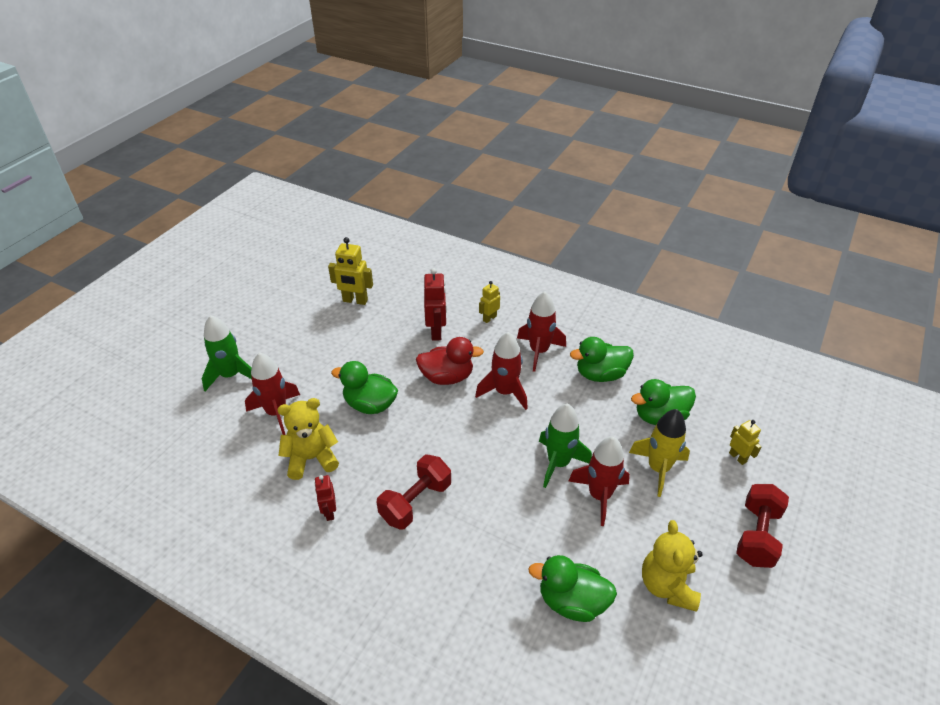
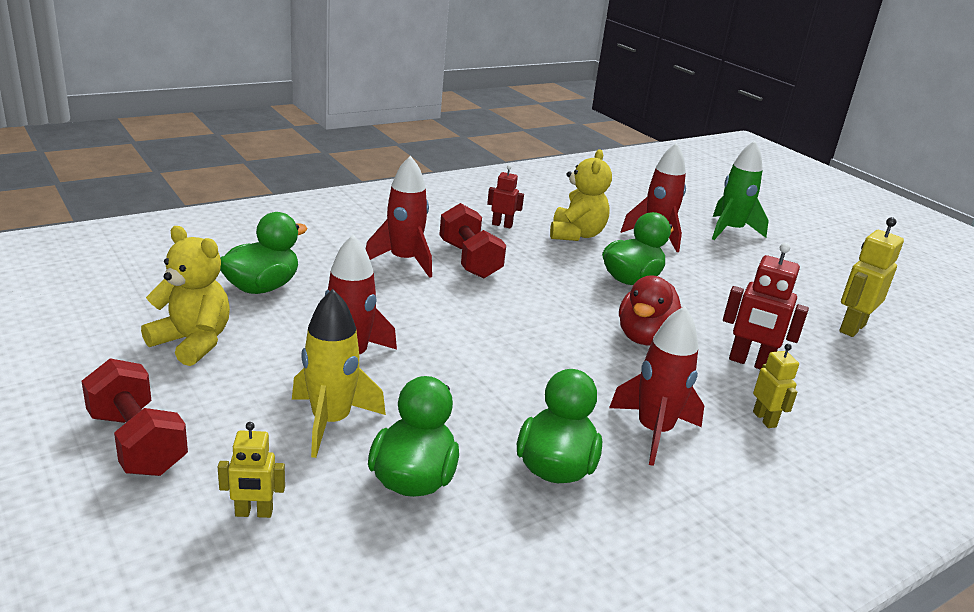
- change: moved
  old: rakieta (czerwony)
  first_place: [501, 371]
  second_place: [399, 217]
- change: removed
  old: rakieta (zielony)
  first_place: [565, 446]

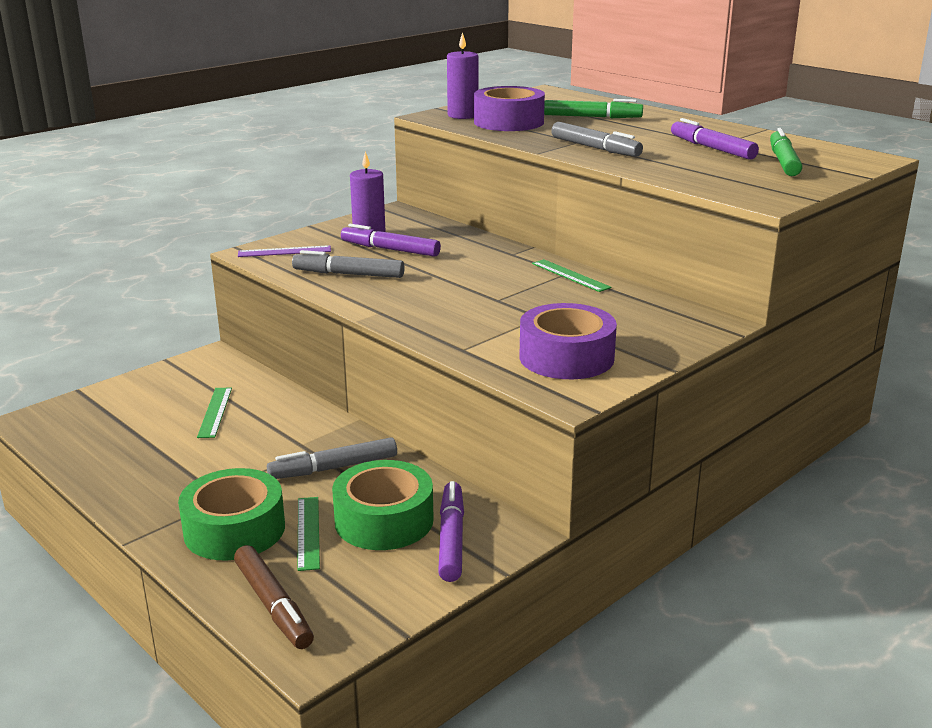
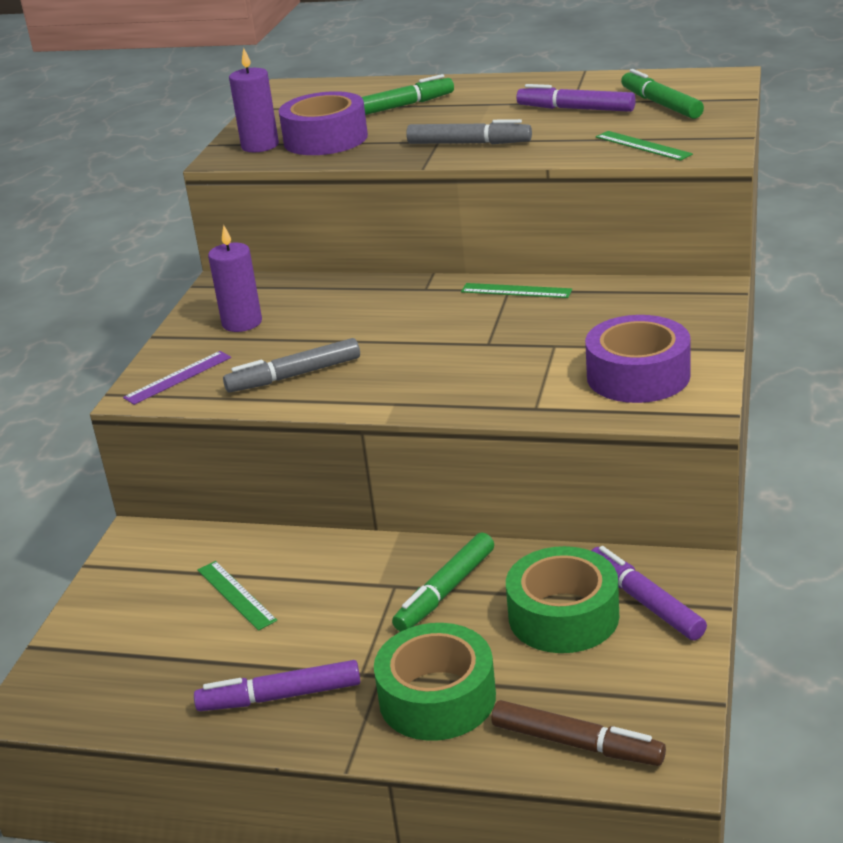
- change: moved
  old: flamaster (fioletowy)
  first_place: [391, 240]
  second_place: [277, 685]
- change: recoloured
  old: flamaster (szary)
  new: flamaster (zielony)
  first_place: [332, 458]
  second_place: [443, 582]
- change: moved
  old: linijka (zielony)
  first_place: [308, 534]
  second_place: [644, 146]

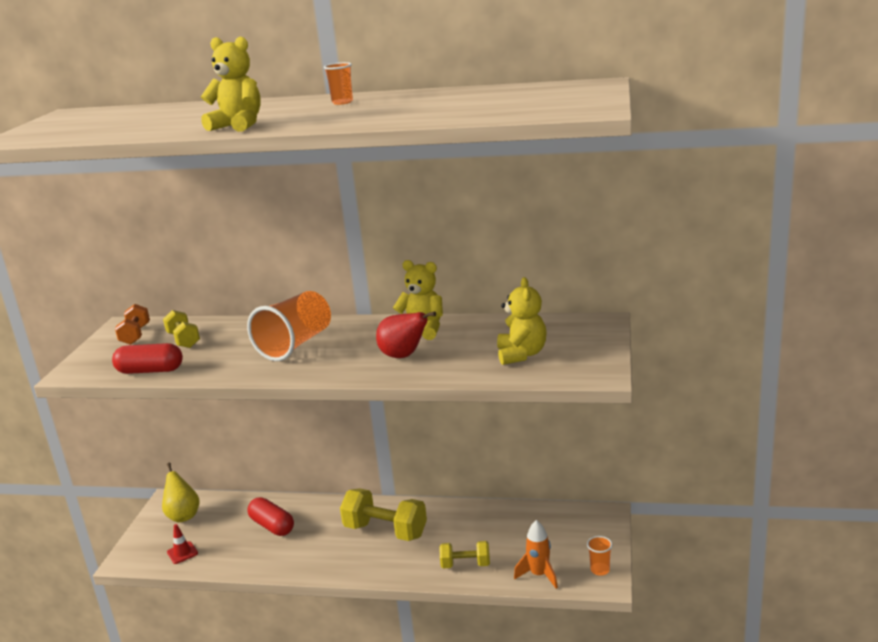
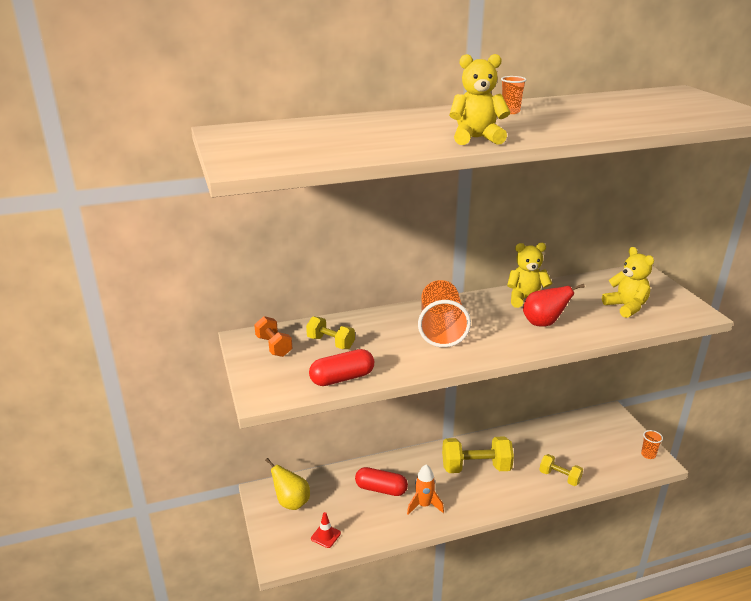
- change: moved
  old: rakieta (pomarańczowy)
  first_place: [536, 554]
  second_place: [425, 489]
- change: turned
  old: hantel (żółty)
  first_place: [464, 554]
  second_place: [561, 470]
  degrees: 60

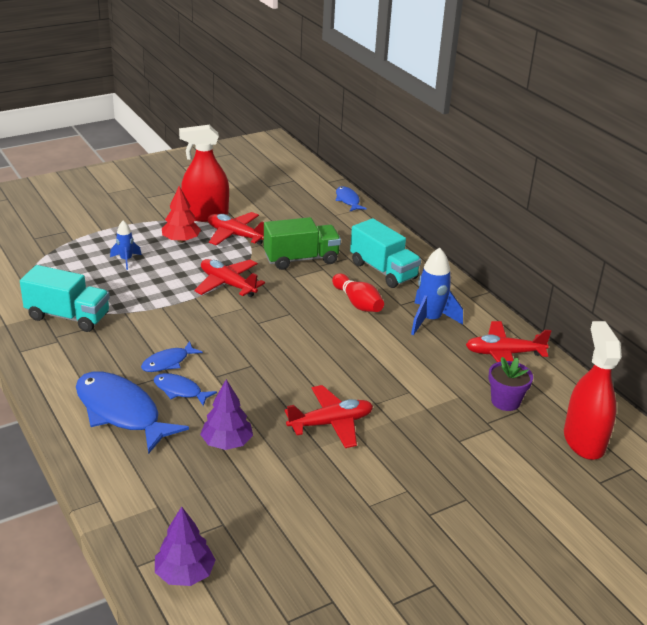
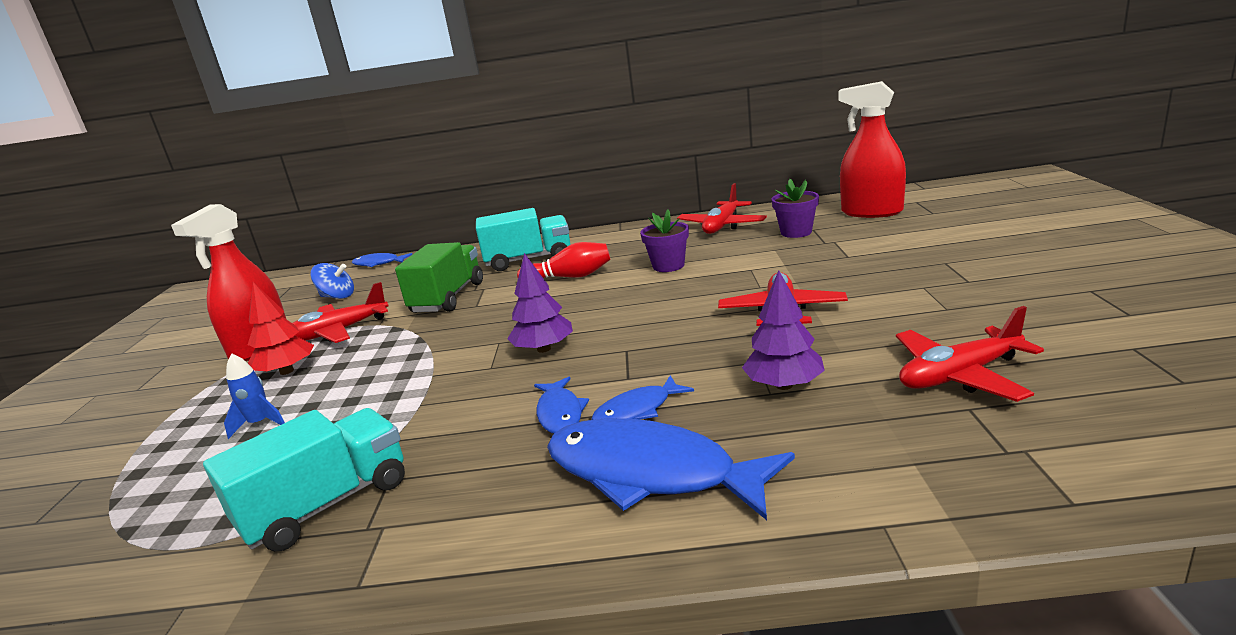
- change: removed
  old: rakieta (niebieski)
  first_place: [437, 291]
- change: moved
  old: samolot (czerwony)
  first_place: [229, 278]
  second_place: [970, 354]
- change: turned
  old: ryba (niebieski)
  first_place: [132, 413]
  second_place: [671, 469]
  degrees: 45
- change: moved
  old: drzewko (fioletowy)
  first_place: [185, 546]
  second_place: [540, 303]
- change: added
  new: doniczka (fioletowy)
  second_place: [664, 240]
- change: added
  new: bączek (niebieski)
  second_place: [332, 281]

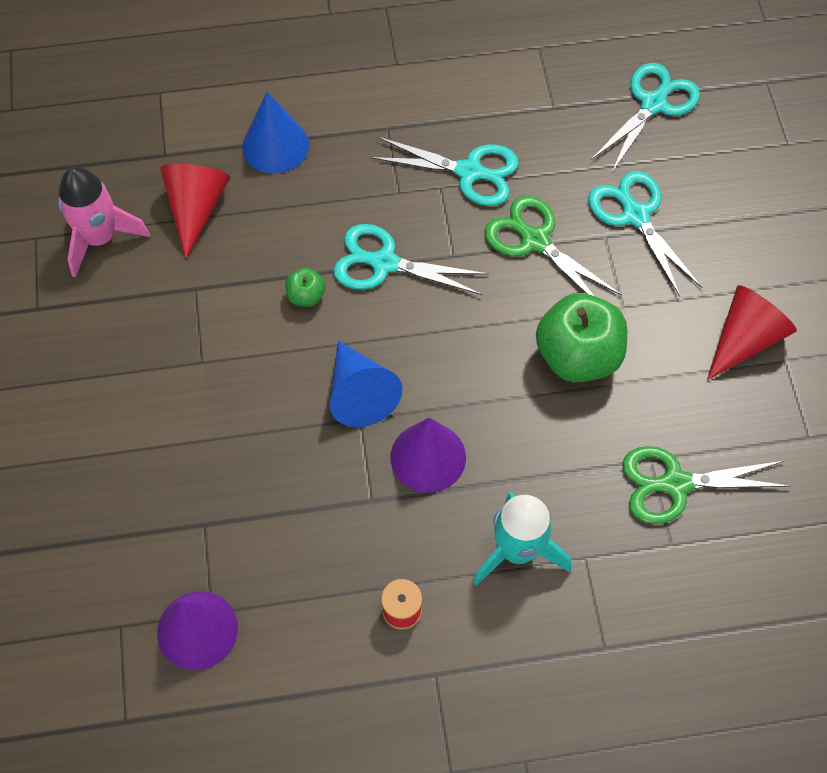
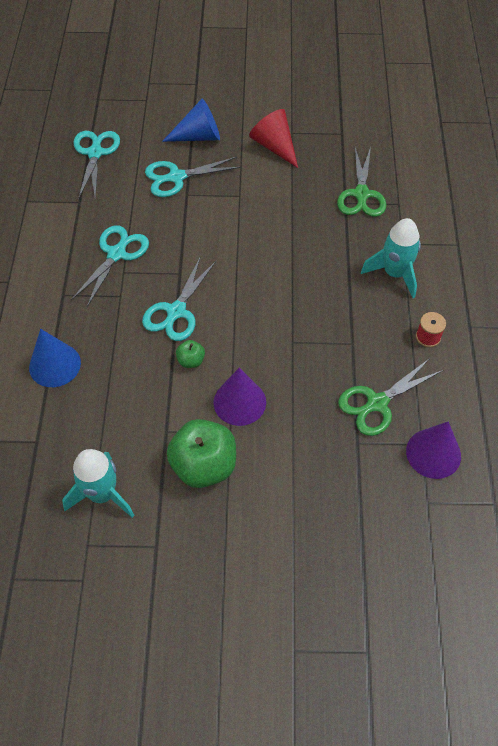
- change: turned
  old: nożyczki (turkusowy)
  first_place: [645, 118]
  second_place: [96, 165]
  degrees: 45
- change: removed
  old: stożek (czerwony)
  first_place: [195, 212]
- change: recoloured
  old: rakieta (różowy)
  new: rakieta (turkusowy)
  first_place: [104, 222]
  second_place: [98, 483]
- change: moved
  old: nożyczki (zielony)
  first_place: [553, 246]
  second_place: [390, 397]
- change: moved
  old: jabłko (zielony)
  first_place: [581, 337]
  second_place: [201, 453]
- change: moved
  old: stożek (niebieski)
  first_place: [366, 384]
  second_place: [191, 120]
- change: moved
  old: stożek (fioletowy)
  first_place: [428, 455]
  second_place: [240, 397]

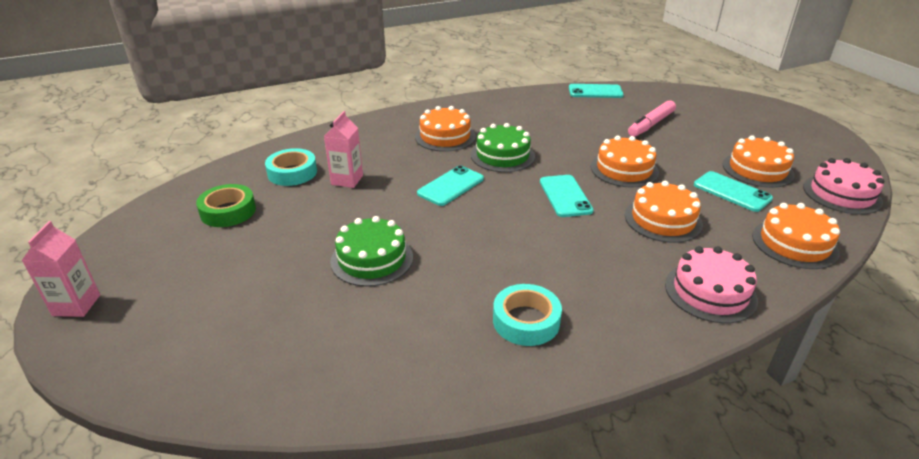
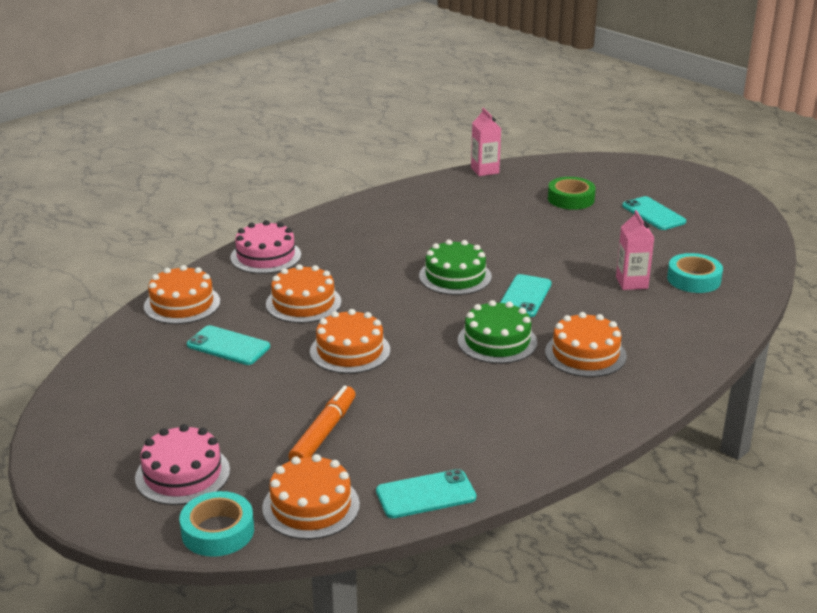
- change: recoloured
  old: flamaster (różowy)
  new: flamaster (pomarańczowy)
  first_place: [652, 118]
  second_place: [321, 423]
- change: moved
  old: tort (pomarańczowy)
  first_place: [758, 161]
  second_place: [311, 496]
- change: moved
  old: tort (różowy)
  first_place: [843, 186]
  second_place: [182, 464]
- change: moved
  old: telefon (turkusowy)
  first_place: [567, 196]
  second_place: [654, 213]
- change: moved
  old: taśma klejąca (zielony)
  first_place: [226, 205]
  second_place: [572, 193]
- change: moved
  old: tort (zielony)
  first_place: [371, 251]
  second_place: [455, 267]
- change: moved
  old: karton mleka (różowy)
  first_place: [60, 269]
  second_place: [486, 142]
- change: moved
  old: taśma klejąca (turkusowy)
  first_place: [527, 315]
  second_place: [216, 524]

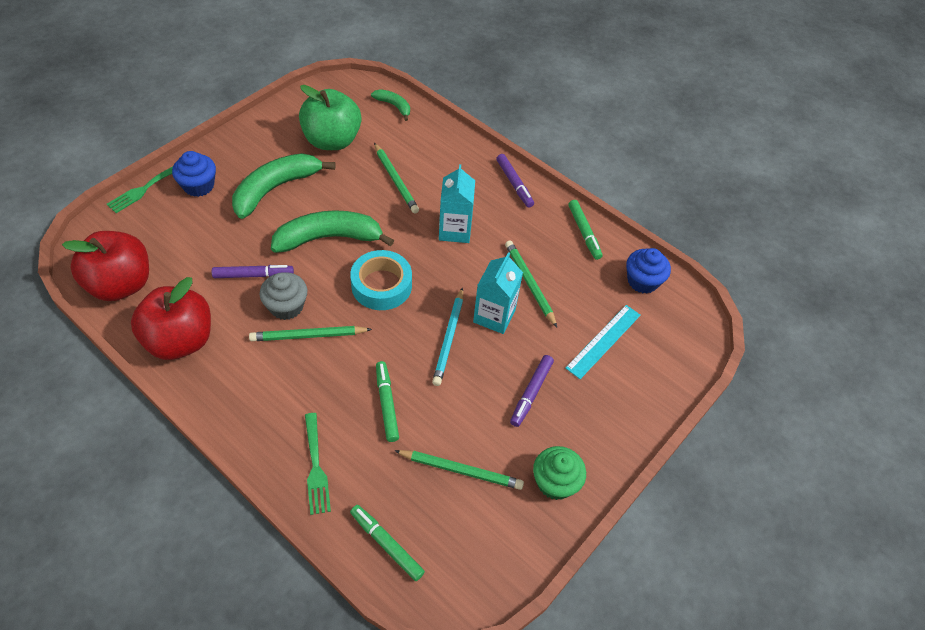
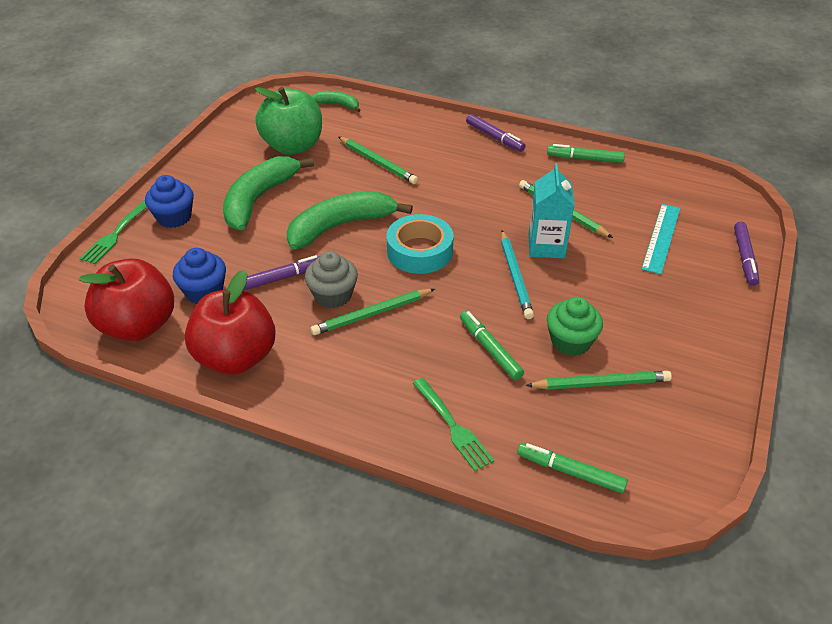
- change: removed
  old: karton mleka (turkusowy)
  first_place: [457, 203]
- change: turned
  old: flamaster (zielony)
  first_place: [585, 230]
  second_place: [586, 153]
  degrees: 135
- change: moved
  old: muffinka (niebieski)
  first_place: [648, 270]
  second_place: [199, 276]
- change: moved
  old: flamaster (fioletowy)
  first_place: [532, 391]
  second_place: [746, 254]
- change: moved
  old: muffinka (zielony)
  first_place: [559, 473]
  second_place: [575, 326]

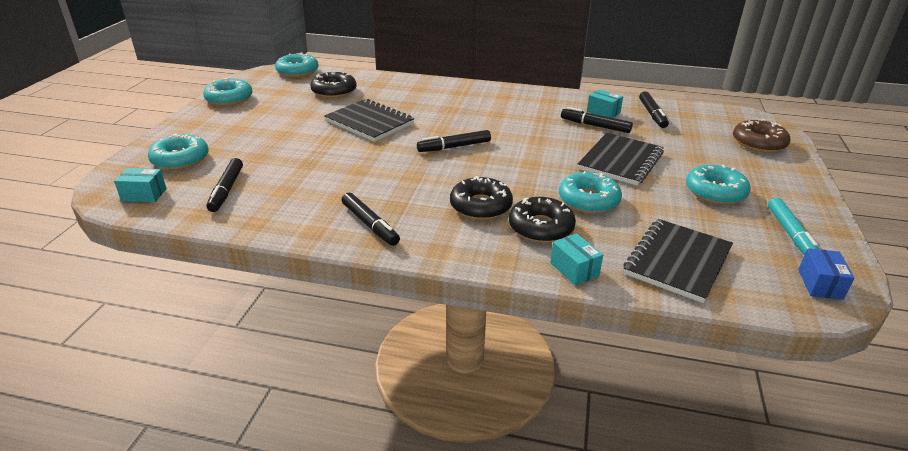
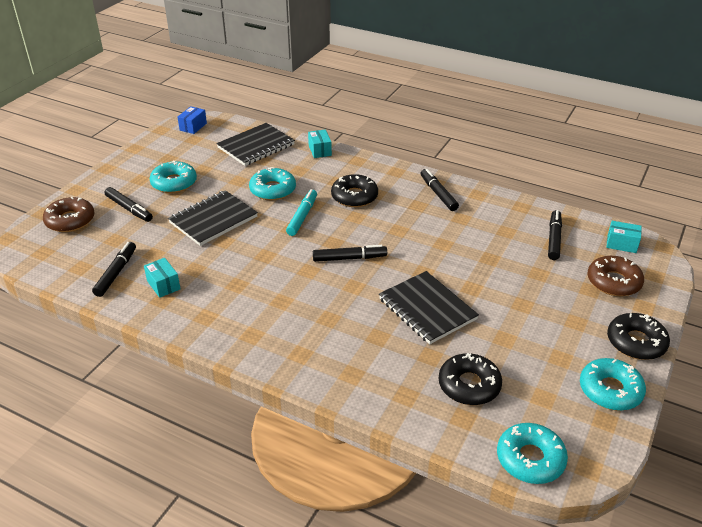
- change: moved
  old: flamaster (czarny)
  first_place: [597, 120]
  second_place: [129, 204]
- change: recoloured
  old: donut (turkusowy)
  new: donut (brązowy)
  first_place: [178, 152]
  second_place: [615, 276]
- change: moved
  old: donut (czarny)
  first_place: [542, 220]
  second_place: [638, 336]
- change: moved
  old: flamaster (turkusowy)
  first_place: [794, 226]
  second_place: [301, 212]

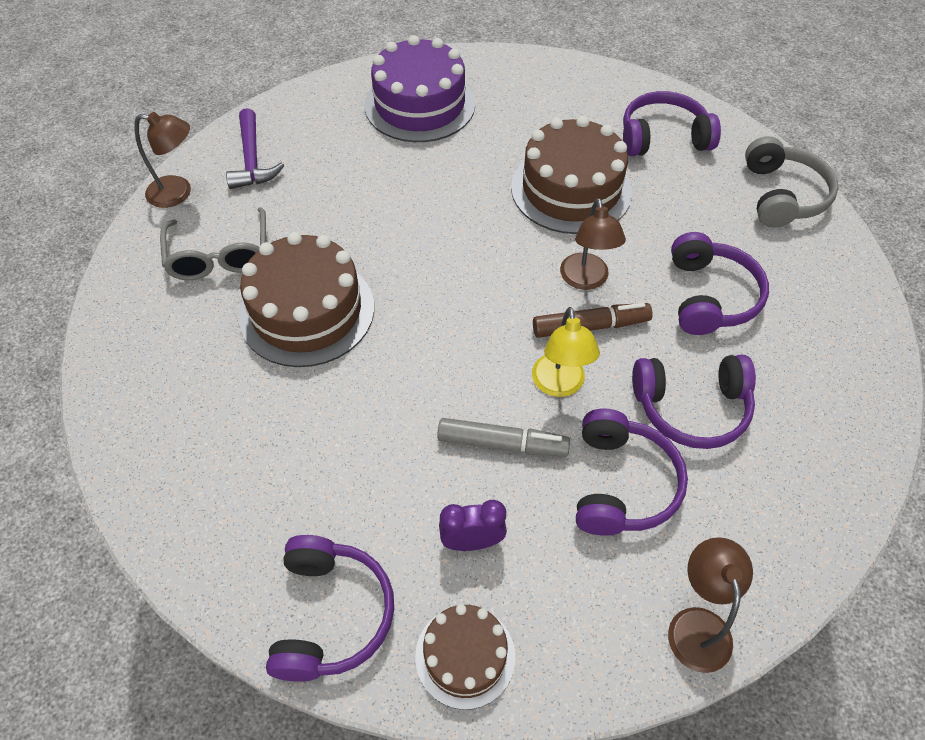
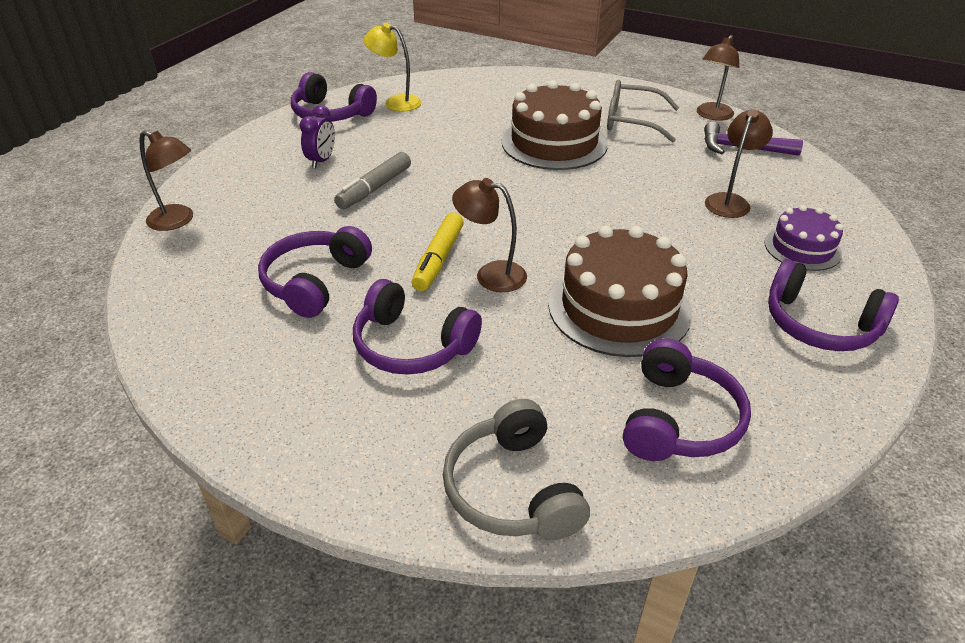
- change: resized
  old: tort (fioletowy)
  first_place: [419, 88]
  second_place: [804, 238]
  factor: 0.57
- change: turned
  old: słuchawki (szary)
  first_place: [792, 182]
  second_place: [516, 469]
  degrees: 45
- change: recoloured
  old: flamaster (brązowy)
  new: flamaster (żółty)
  first_place: [593, 320]
  second_place: [437, 251]
- change: moved
  old: lampka (żółty)
  first_place: [566, 352]
  second_place: [392, 67]
- change: moved
  old: słuchawki (fioletowy)
  first_place: [632, 472]
  second_place: [833, 305]
- change: removed
  old: tort (brązowy)
  first_place: [465, 657]
- change: added
  new: lampka (brązowy)
  second_place: [739, 163]

